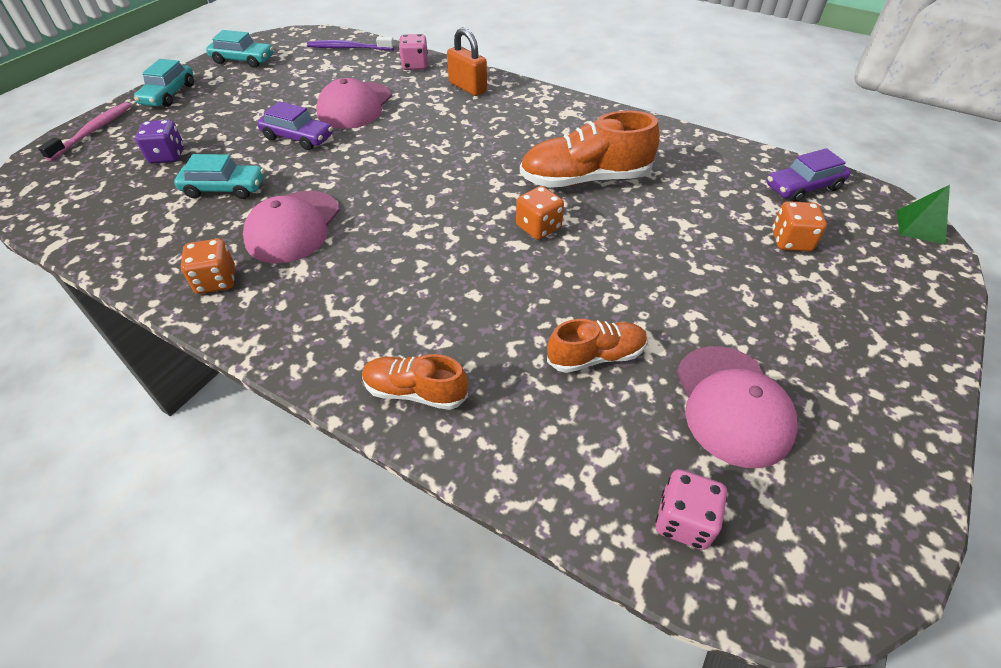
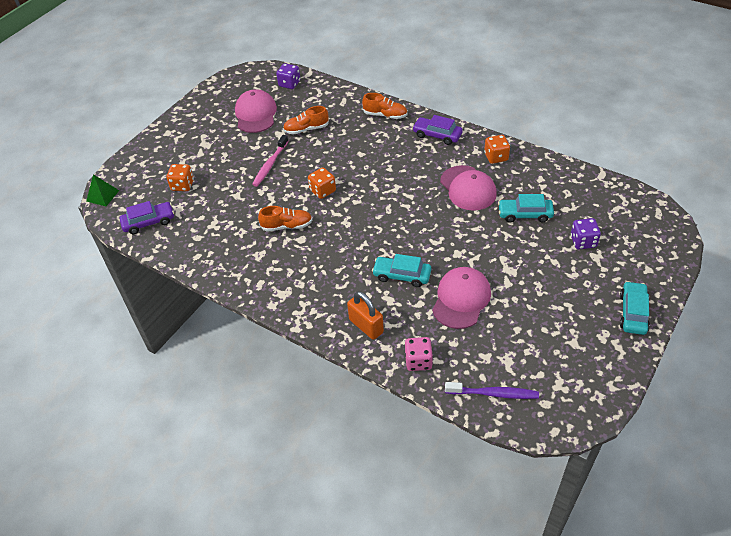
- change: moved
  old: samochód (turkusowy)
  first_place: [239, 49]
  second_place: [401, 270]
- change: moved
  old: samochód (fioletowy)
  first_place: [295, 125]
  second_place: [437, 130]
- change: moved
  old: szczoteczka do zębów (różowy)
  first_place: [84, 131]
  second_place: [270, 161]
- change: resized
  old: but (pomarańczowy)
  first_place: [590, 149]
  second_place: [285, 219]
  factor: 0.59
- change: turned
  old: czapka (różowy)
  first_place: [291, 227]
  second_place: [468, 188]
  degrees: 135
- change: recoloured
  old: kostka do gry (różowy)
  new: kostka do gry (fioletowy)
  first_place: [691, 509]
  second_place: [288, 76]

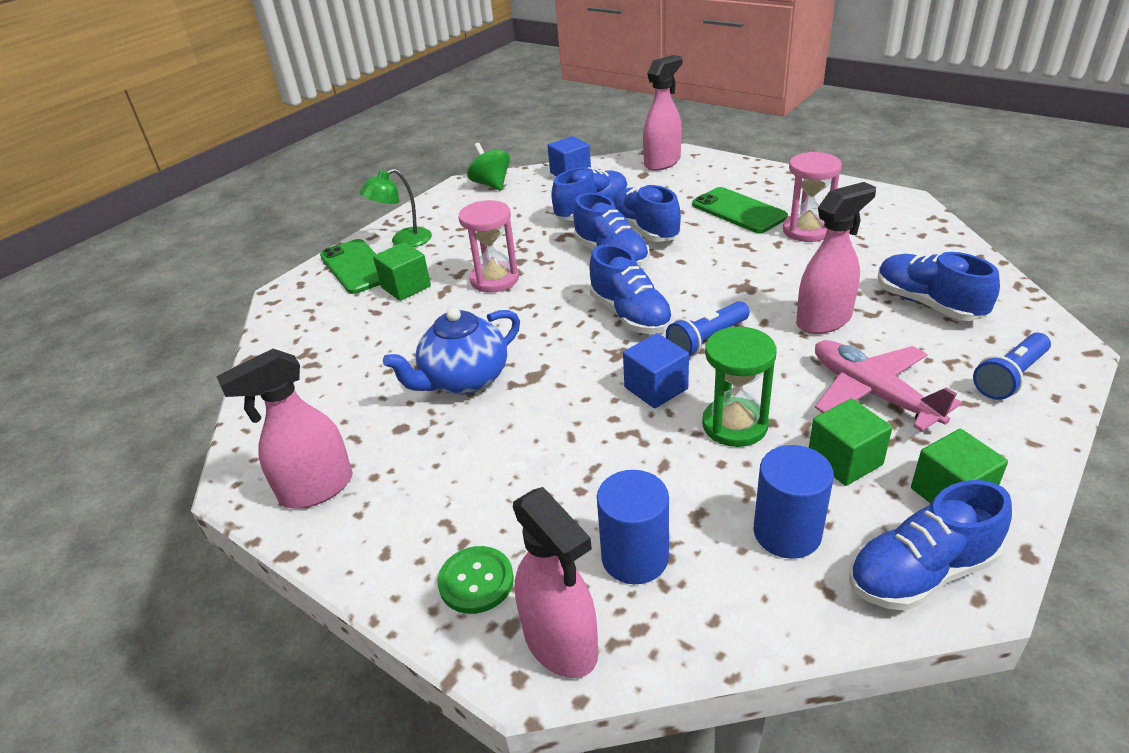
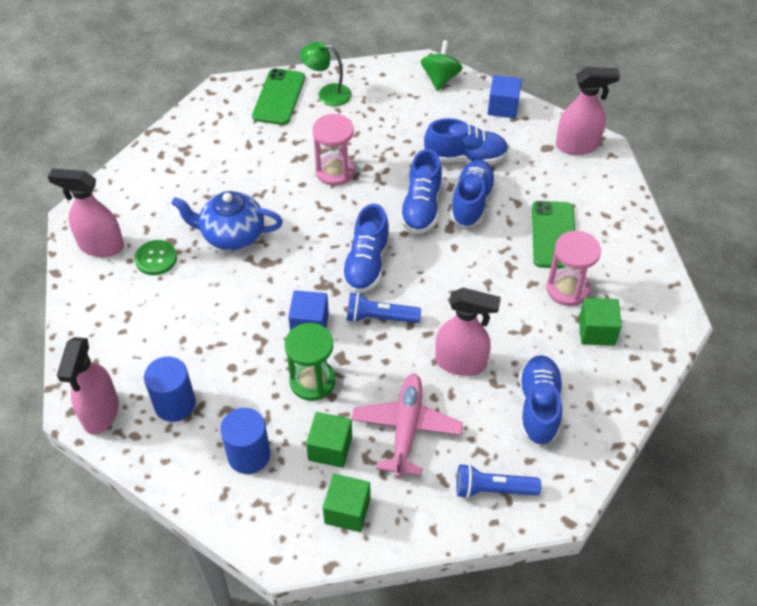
- change: moved
  old: sześcian (zielony)
  first_place: [402, 271]
  second_place: [600, 322]
- change: removed
  old: but (niebieski)
  first_place: [930, 545]
- change: moved
  old: guzik (zielony)
  first_place: [475, 580]
  second_place: [156, 257]

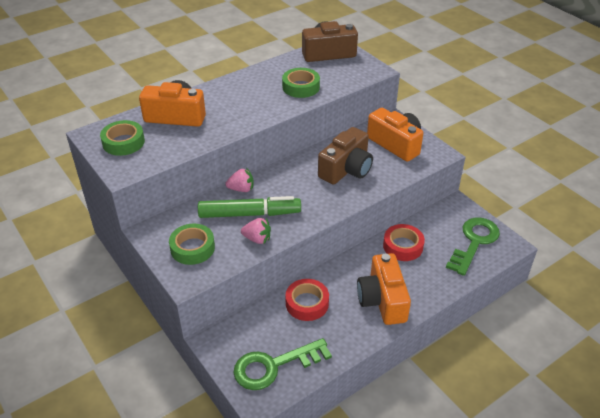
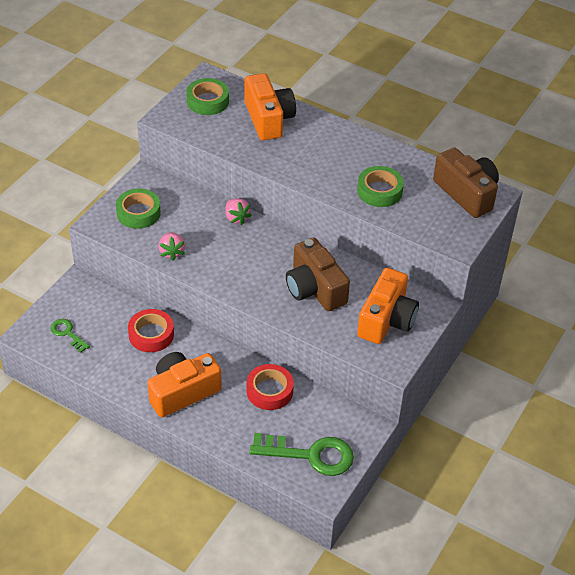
- change: turned
  old: aparat fotograficzny (brązowy)
  first_place: [345, 155]
  second_place: [318, 274]
  degrees: 45
- change: removed
  old: flamaster (zielony)
  first_place: [249, 207]
- change: resized
  old: klucz (zielony)
  first_place: [282, 364]
  second_place: [70, 336]
  factor: 0.52

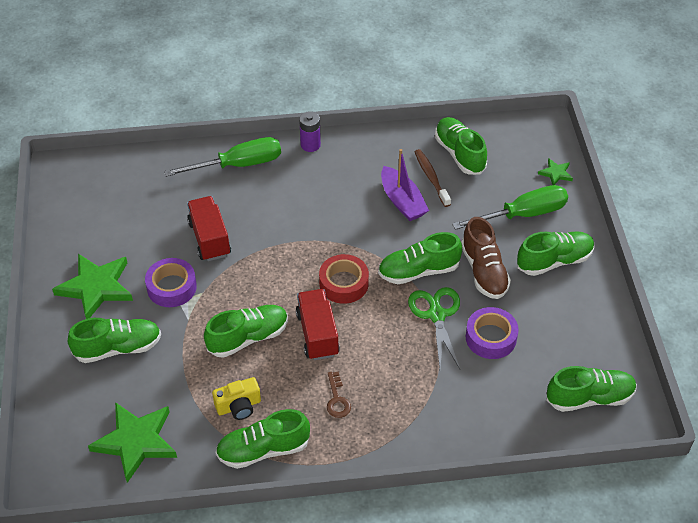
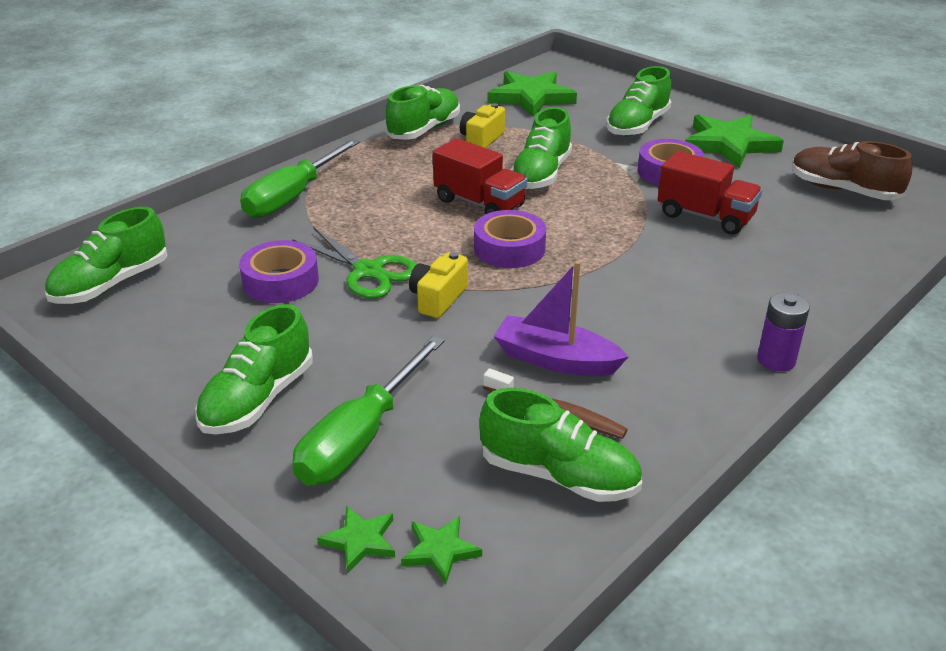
- change: moved
  old: śrubokręt (zielony)
  first_place: [222, 157]
  second_place: [300, 178]
- change: moved
  old: but (brązowy)
  first_place: [486, 258]
  second_place: [852, 170]
- change: replaced
  old: but (zielony)
  new: aparat fotograficzny (żółty)
  first_place: [420, 258]
  second_place: [438, 285]
- change: recoloured
  old: taśma klejąca (czerwony)
  new: taśma klejąca (fioletowy)
  first_place: [344, 279]
  second_place: [510, 239]
- change: removed
  old: klucz (brązowy)
  first_place: [339, 394]
- change: added
  new: gwiazda (zielony)
  second_place: [441, 550]

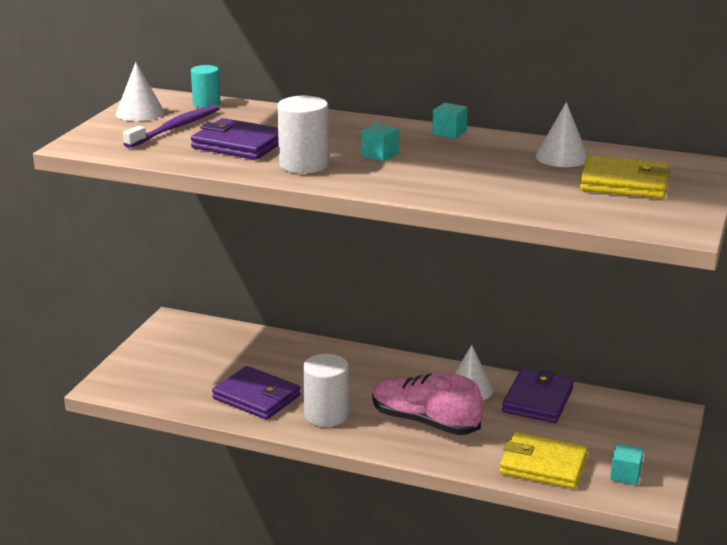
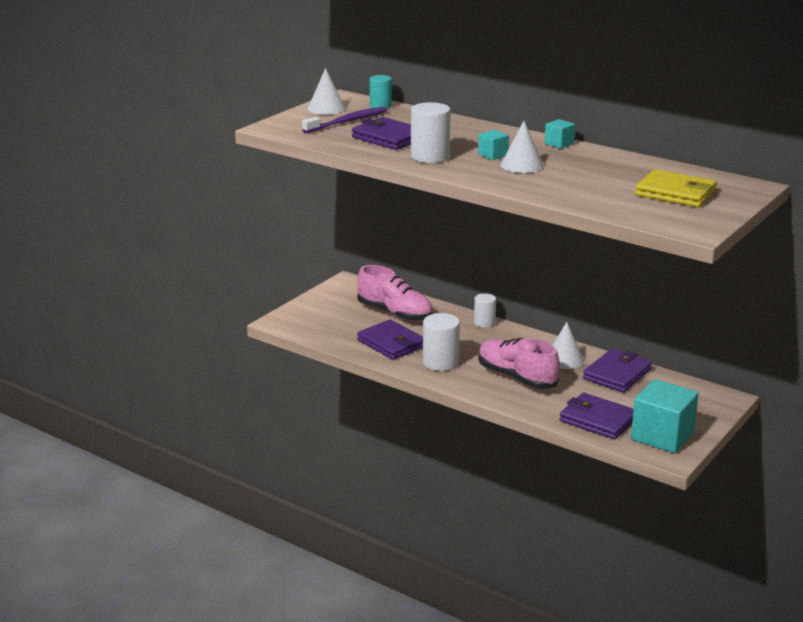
- change: moved
  old: stożek (biały)
  first_place: [561, 134]
  second_place: [522, 147]
- change: recoloured
  old: portfel (żółty)
  new: portfel (fioletowy)
  first_place: [543, 460]
  second_place: [596, 416]
- change: resized
  old: sześcian (turkusowy)
  first_place: [627, 464]
  second_place: [665, 416]
  factor: 2.14
- change: added
  new: but (różowy)
  second_place: [395, 293]
- change: added
  new: walec (biały)
  second_place: [485, 310]

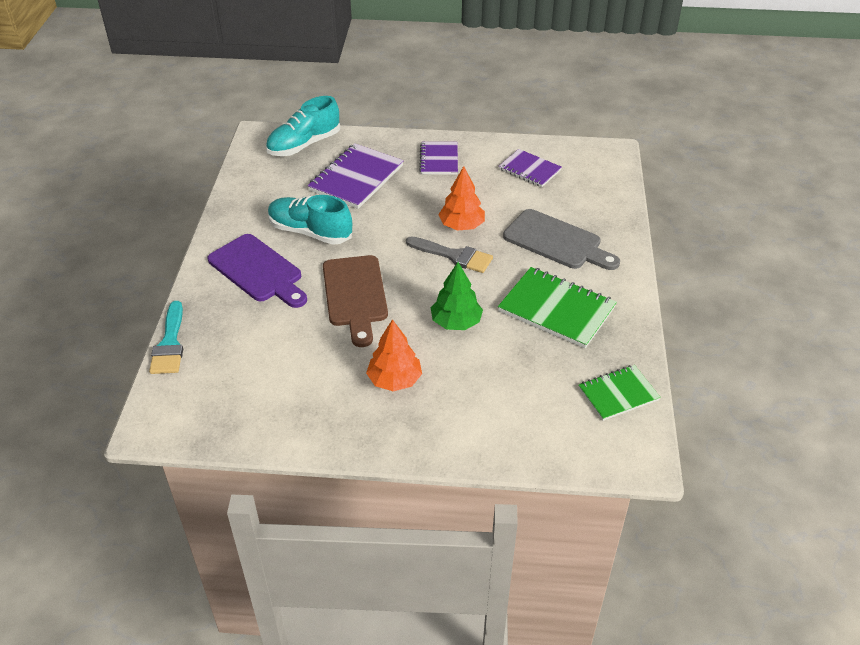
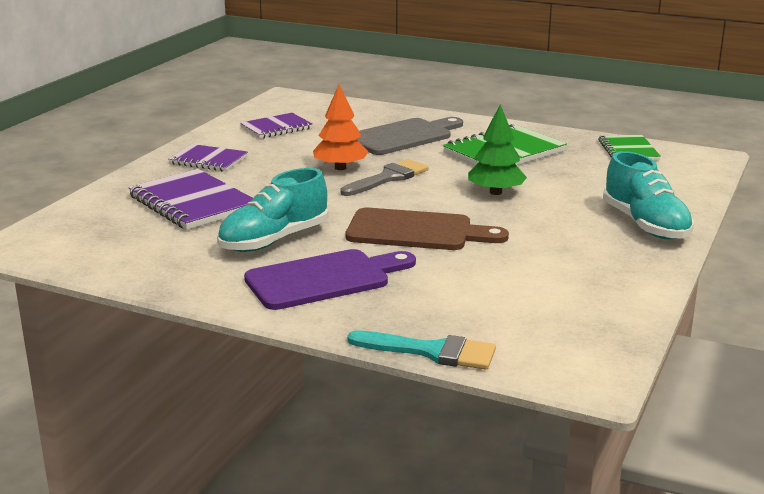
- change: moved
  old: but (turkusowy)
  first_place: [303, 126]
  second_place: [648, 195]
- change: removed
  old: drzewko (pomarańczowy)
  first_place: [394, 355]

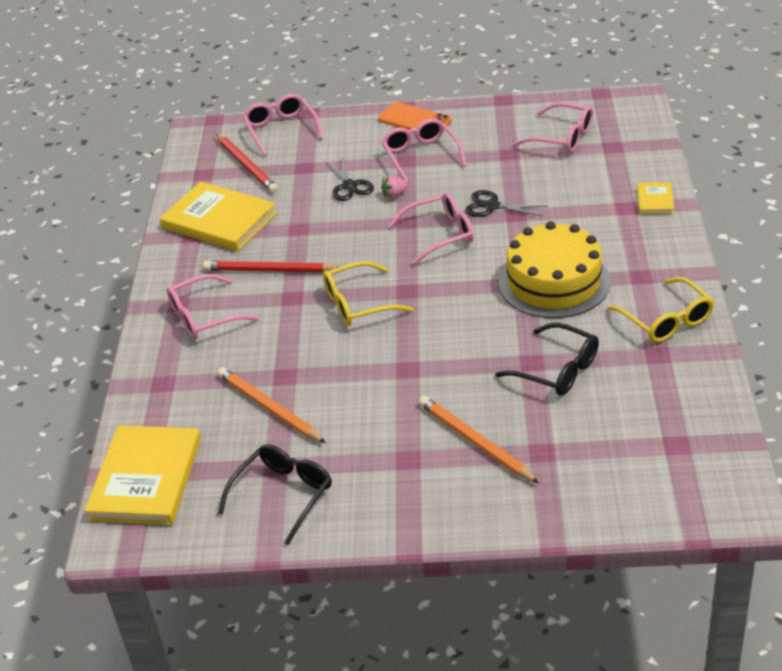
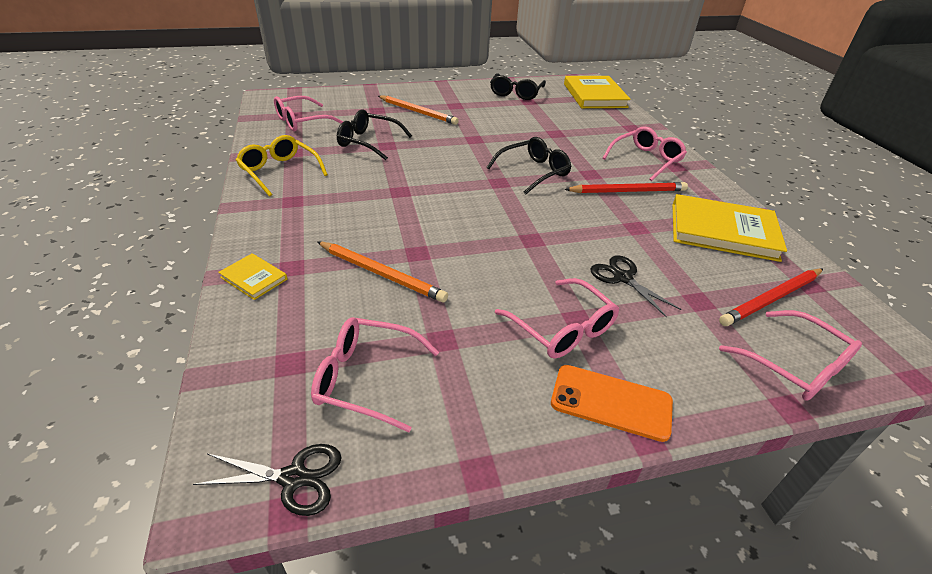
- change: turned
  old: ołówek (czerwony)
  first_place: [247, 163]
  second_place: [771, 297]
  degrees: -75
- change: removed
  old: truskawka (różowy)
  first_place: [394, 186]
- change: turned
  old: książka (żółty)
  first_place: [655, 198]
  second_place: [252, 276]
  degrees: -45
- change: moved
  old: nożyczki (czarny)
  first_place: [506, 203]
  second_place: [267, 480]
- change: moved
  old: okulary (różowy)
  first_place: [431, 228]
  second_place: [308, 113]
- change: removed
  old: tort (żółty)
  first_place: [554, 269]
- change: recoloured
  old: okulary (żółty)
  new: okulary (czarny)
  first_place: [368, 293]
  second_place: [529, 166]
- change: moved
  old: ołówek (pomarańczowy)
  first_place: [271, 405]
  second_place: [382, 272]

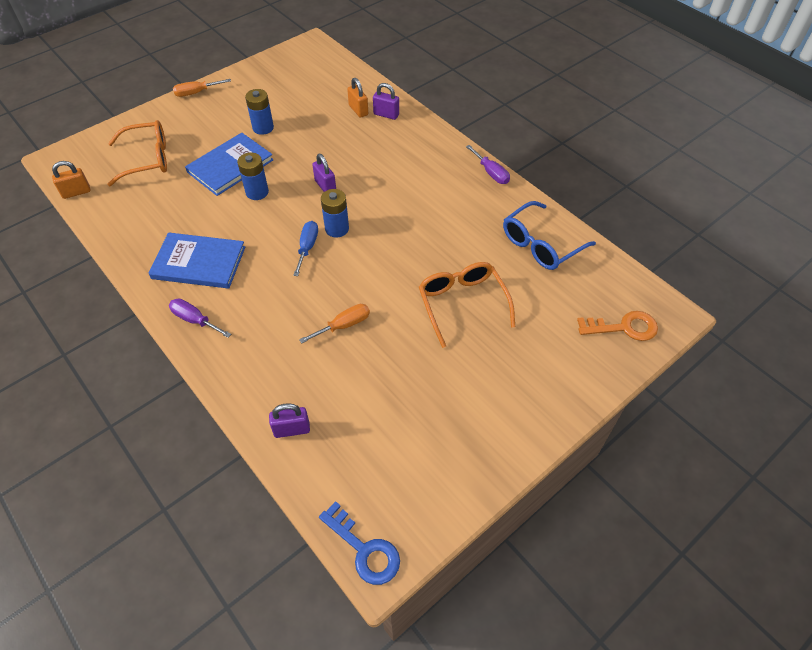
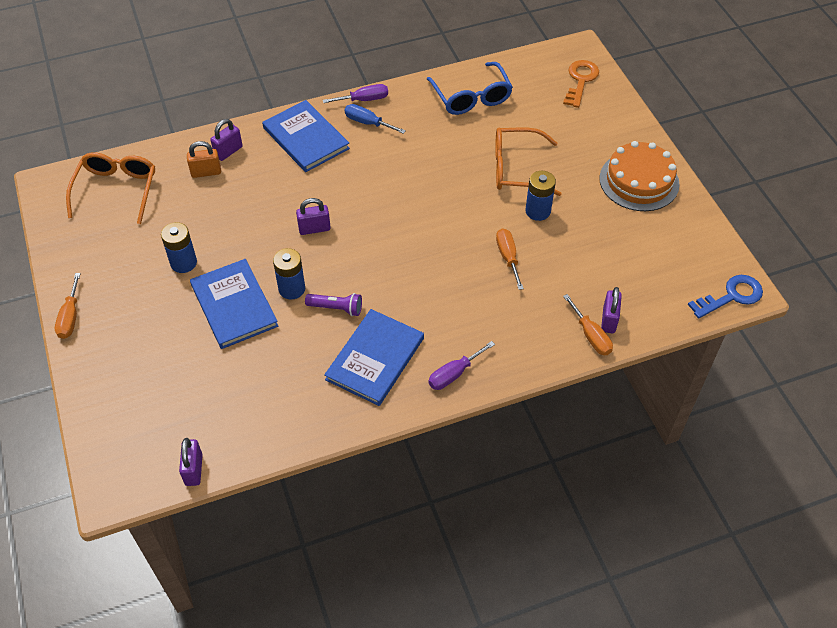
- change: moved
  old: okulary (pomarańczowy)
  first_place: [137, 153]
  second_place: [110, 188]
- change: recoloured
  old: kłódka (pomarańczowy)
  new: kłódka (fioletowy)
  first_place: [71, 180]
  second_place: [191, 462]
- change: moved
  old: bateria (niebieski)
  first_place: [335, 213]
  second_place: [540, 196]
- change: moved
  old: śrubokręt (niebieski)
  first_place: [305, 248]
  second_place: [375, 119]
- change: added
  new: książka (niebieski)
  second_place: [306, 136]
- change: added
  new: tort (pomarańczowy)
  second_place: [639, 176]
- change: added
  new: latarka (fioletowy)
  second_place: [333, 304]
- change: added
  new: śrubokręt (pomarańczowy)
  second_place: [588, 324]

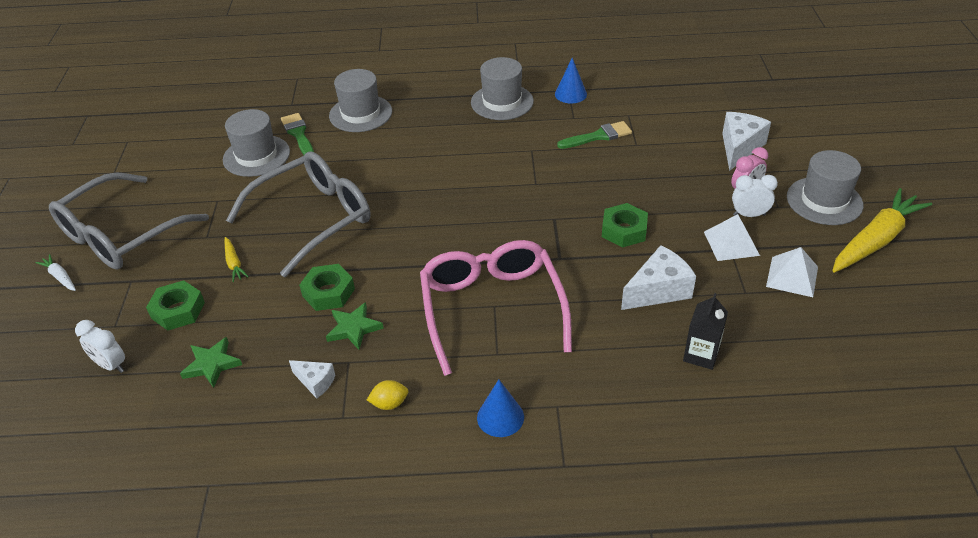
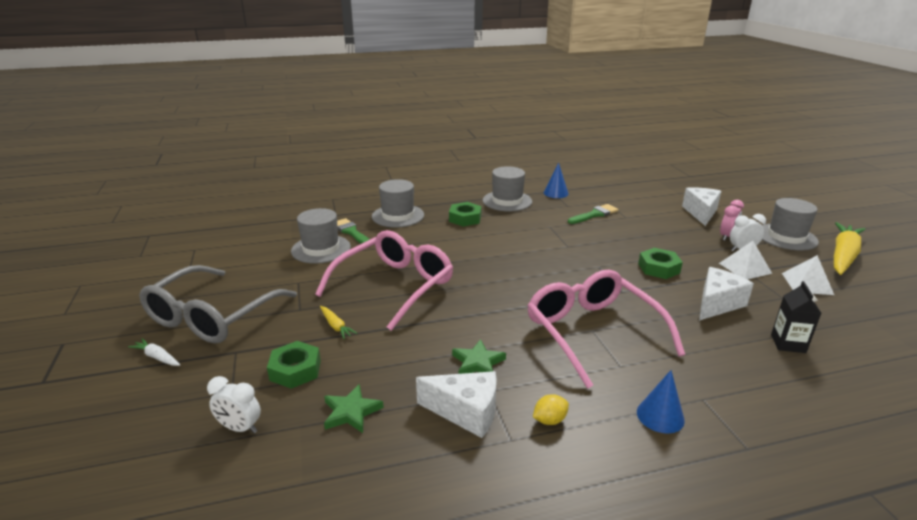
- change: recoloured
  old: okulary (szary)
  new: okulary (różowy)
  first_place: [298, 214]
  second_place: [384, 280]
- change: moved
  old: nakrętka (zielony)
  first_place: [327, 287]
  second_place: [465, 214]
- change: resized
  old: ser (biały)
  first_place: [312, 379]
  second_place: [456, 404]
  factor: 1.77

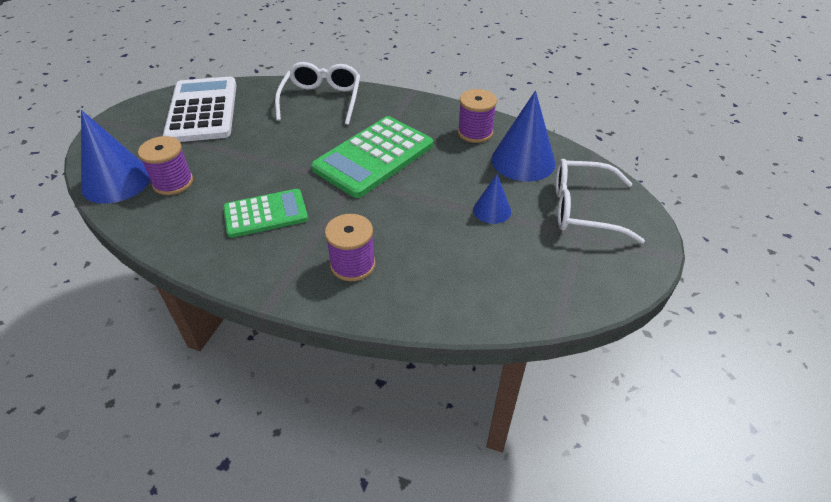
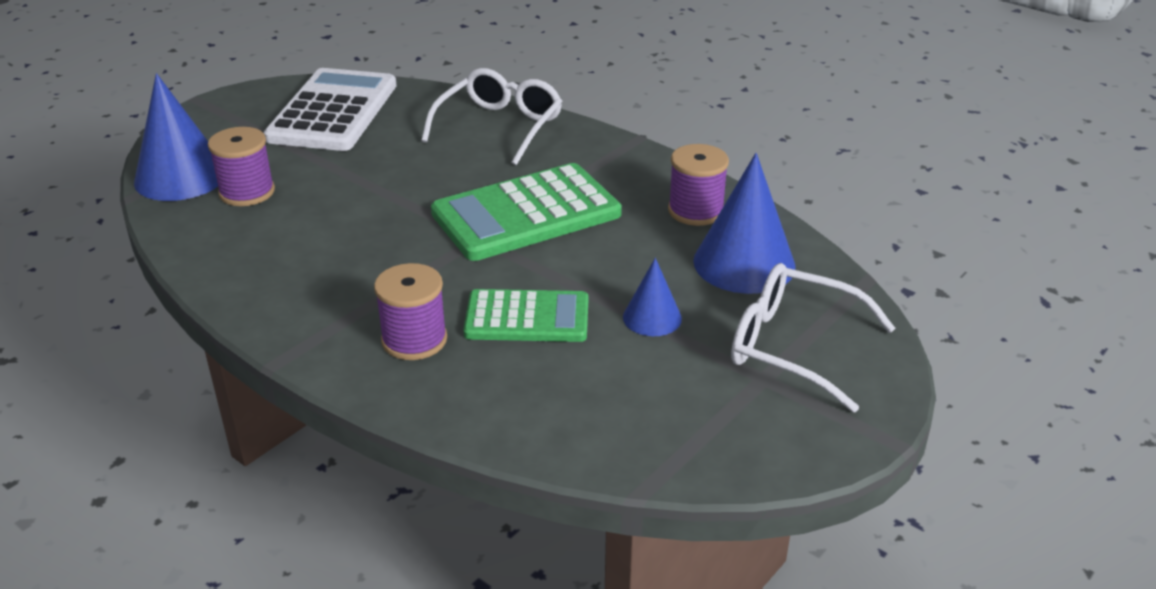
- change: moved
  old: kalkulator (zielony)
  first_place: [265, 213]
  second_place: [525, 315]

